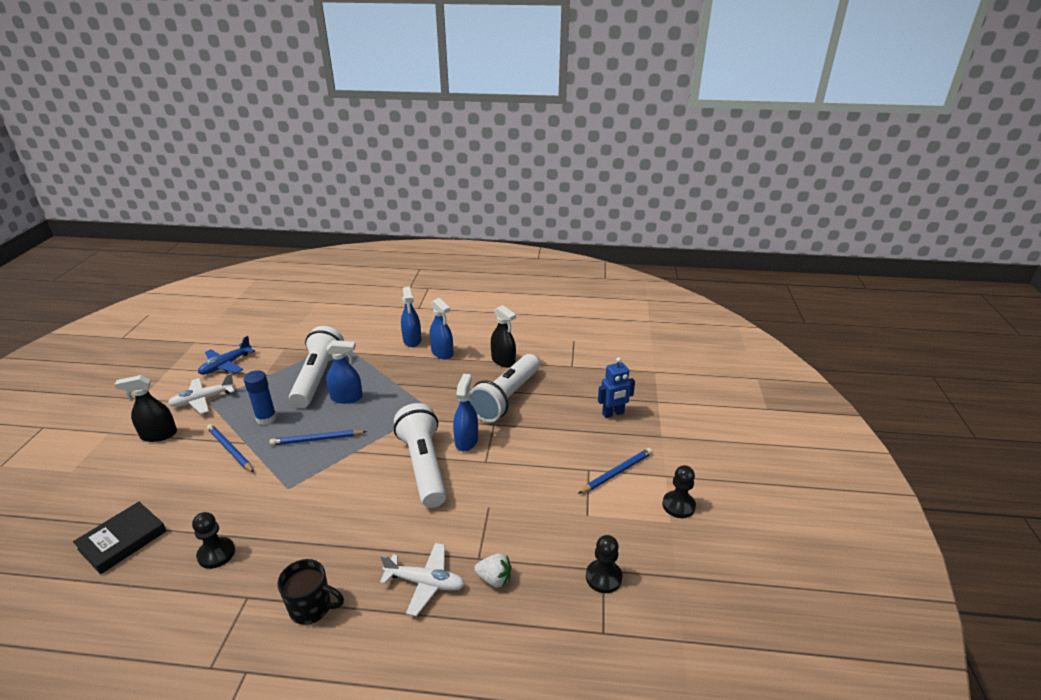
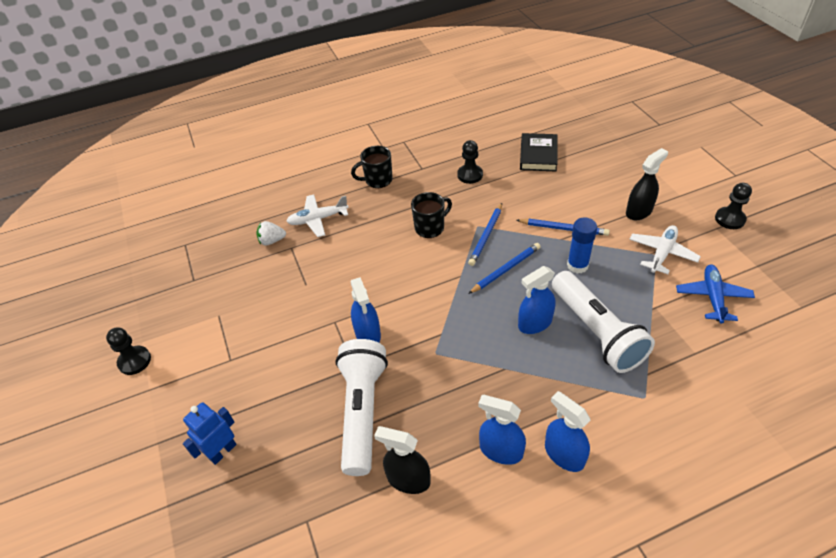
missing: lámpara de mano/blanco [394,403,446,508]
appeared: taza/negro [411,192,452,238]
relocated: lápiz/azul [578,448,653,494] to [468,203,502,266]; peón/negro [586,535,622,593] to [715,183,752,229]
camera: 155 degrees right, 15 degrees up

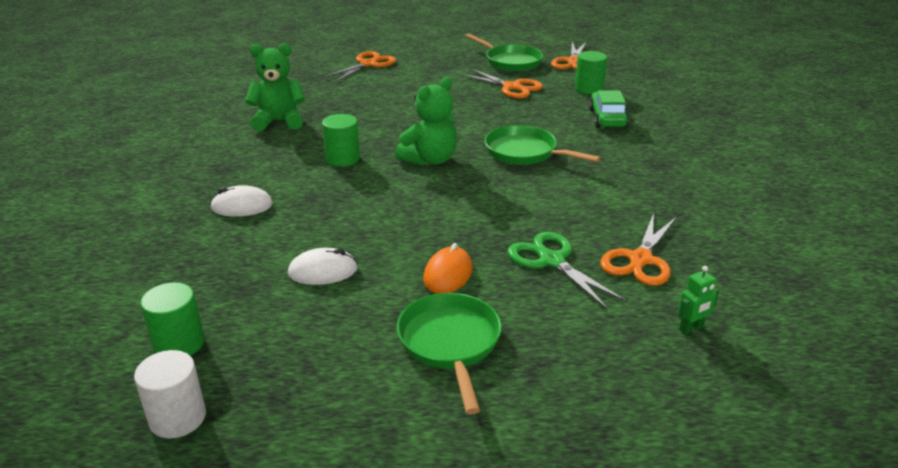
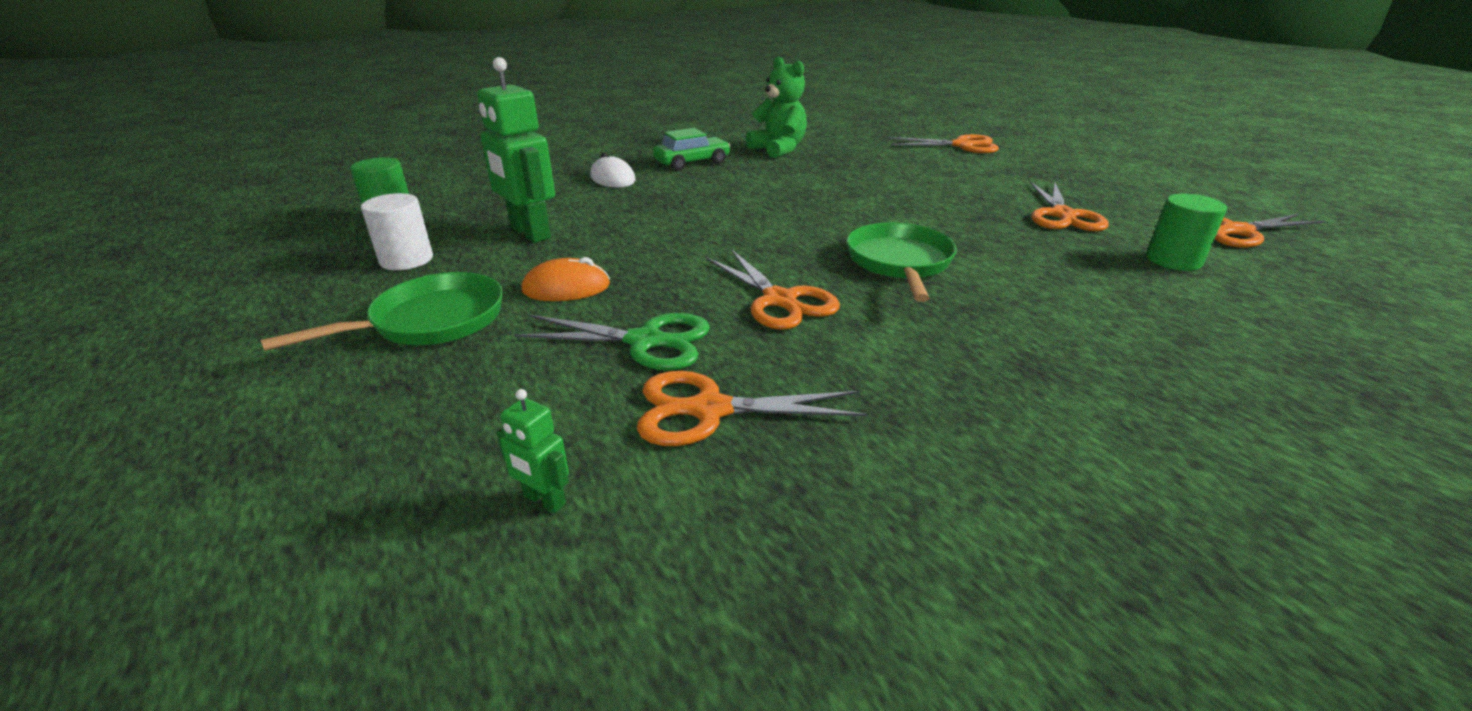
missing: cilindro/verde [322,114,360,166]; osito/verde [395,77,457,166]; sartén/verde [465,34,543,72]
appeared: tijeras/naranja [706,249,840,330]
relocated: cilindro/blanco [134,350,206,438] to [361,193,433,270]; coche/verde [589,90,629,128] to [653,128,731,171]
exchanged: ratón/blanco [288,248,358,285] to robot/verde [477,57,555,243]
spun: tijeras/verde [508,232,627,310] = [513,313,710,371] 75 degrees clockwise
camera: 60 degrees right, 0 degrees up

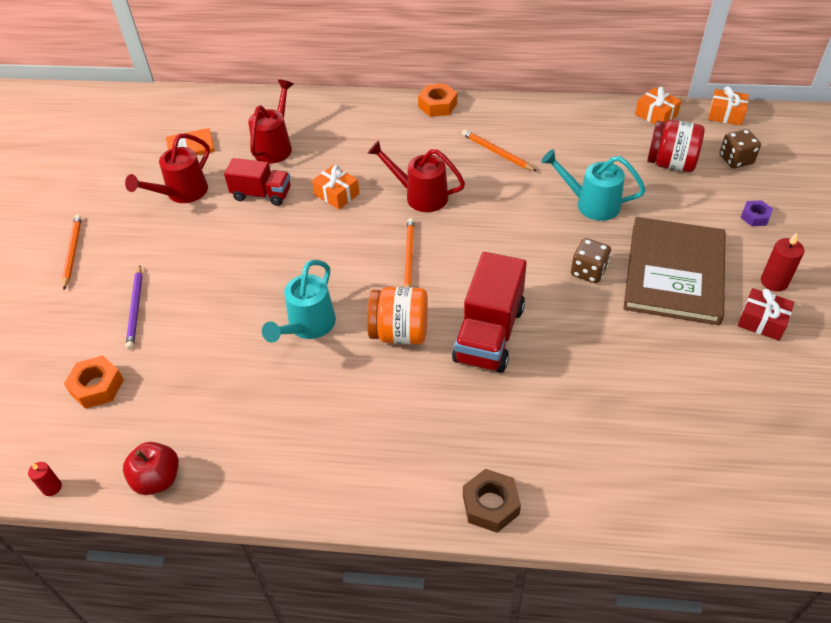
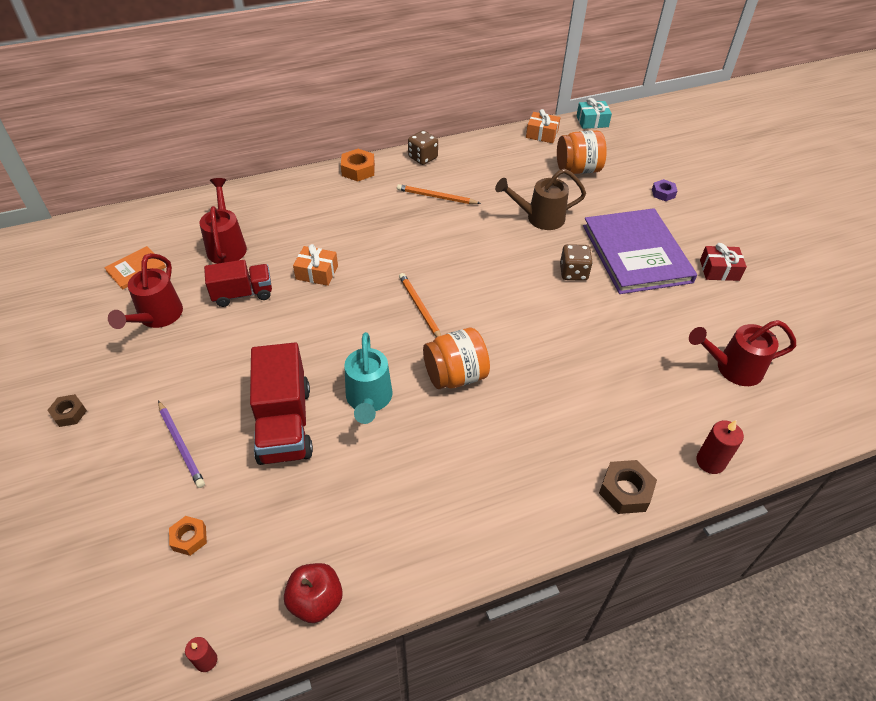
relocated: regadera/rojo [367,140,465,212] to [689,320,796,386]; camión/rojo [452,252,527,373] to [250,343,313,465]; dado/marrón [719,129,761,168] to [408,130,438,165]; vela/rojo [761,233,804,292] to [696,420,744,474]
exchanged: lápiz/naranja [62,215,82,290] to tuerca/marrón [47,394,87,427]
colour: regadera/turquesa [541,149,646,221] to regadera/marrón [495,169,586,230]; libro/marrón [623,217,726,325] to libro/morado [583,208,697,294]; tarro/rojo [647,120,705,172] to tarro/naranja [557,130,607,174]; regalo/naranja [708,86,749,125] to regalo/turquesa [577,98,612,129]
size: tuerca/naranja [64,356,124,409] = [169,516,207,556] x0.65
camera: 30 degrees left, 0 degrees up

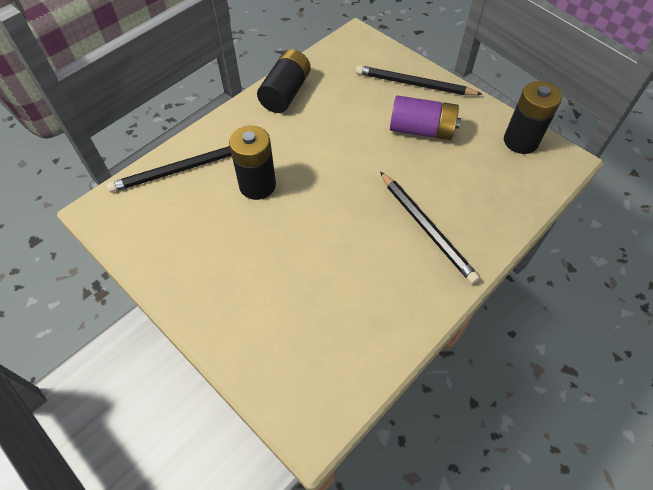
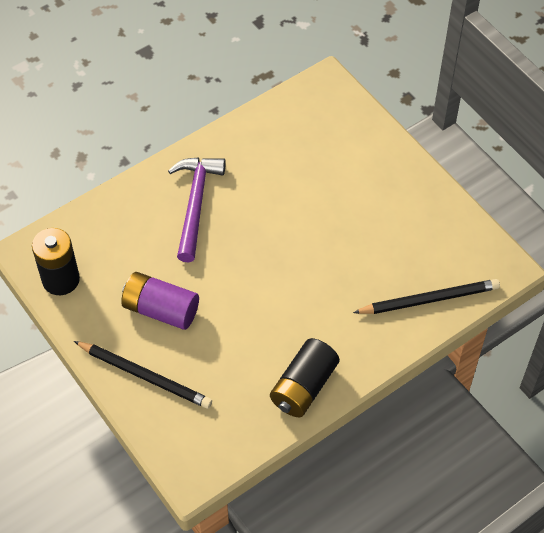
missing: pila/negro [229,125,276,200]
exchanged: lápiz/negro [380,172,480,284] to martillo/morado [168,157,226,262]
camera: 170 degrees left, 0 degrees up

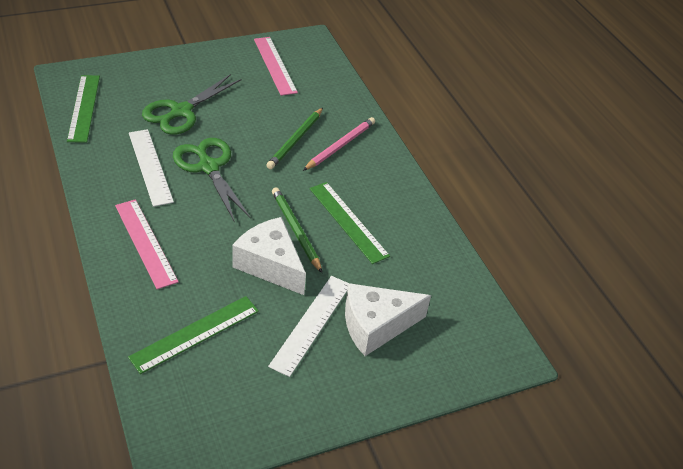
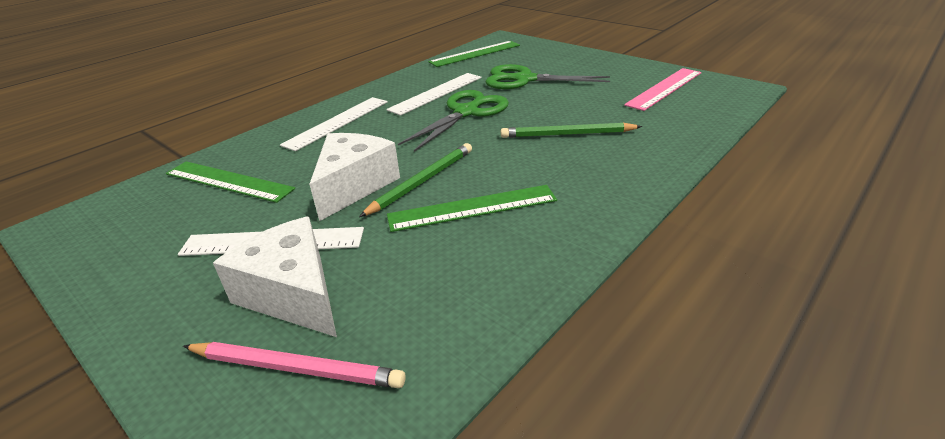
relocated: lápiz/rosa [303,117,375,171] to [183,342,406,388]
colour: regla/rosa [115,199,179,289] to regla/blanco [280,97,388,151]
spun: regla/verde [310,182,390,264] = [387,185,557,232] 45 degrees clockwise
camera: 70 degrees right, 10 degrees down

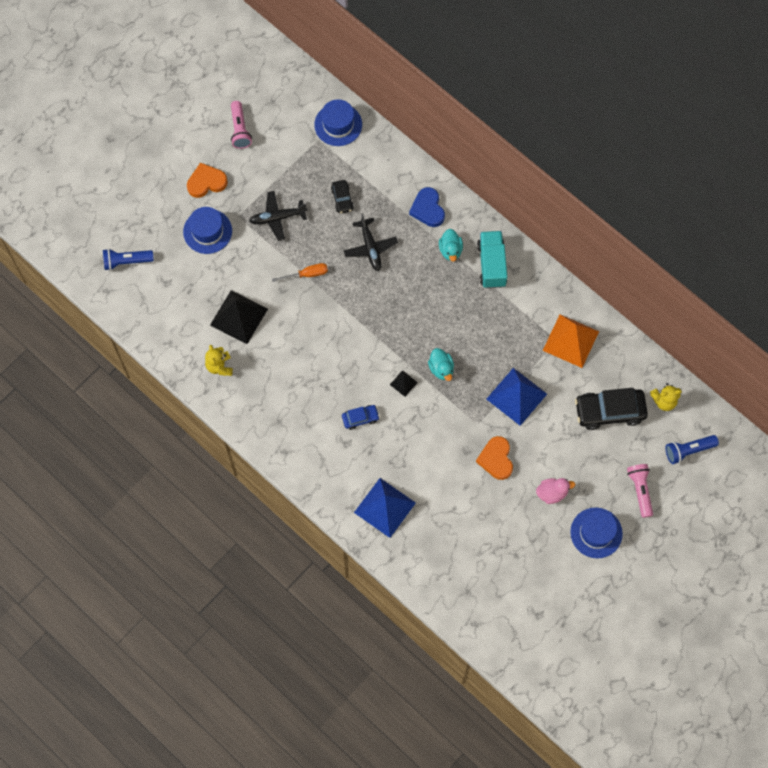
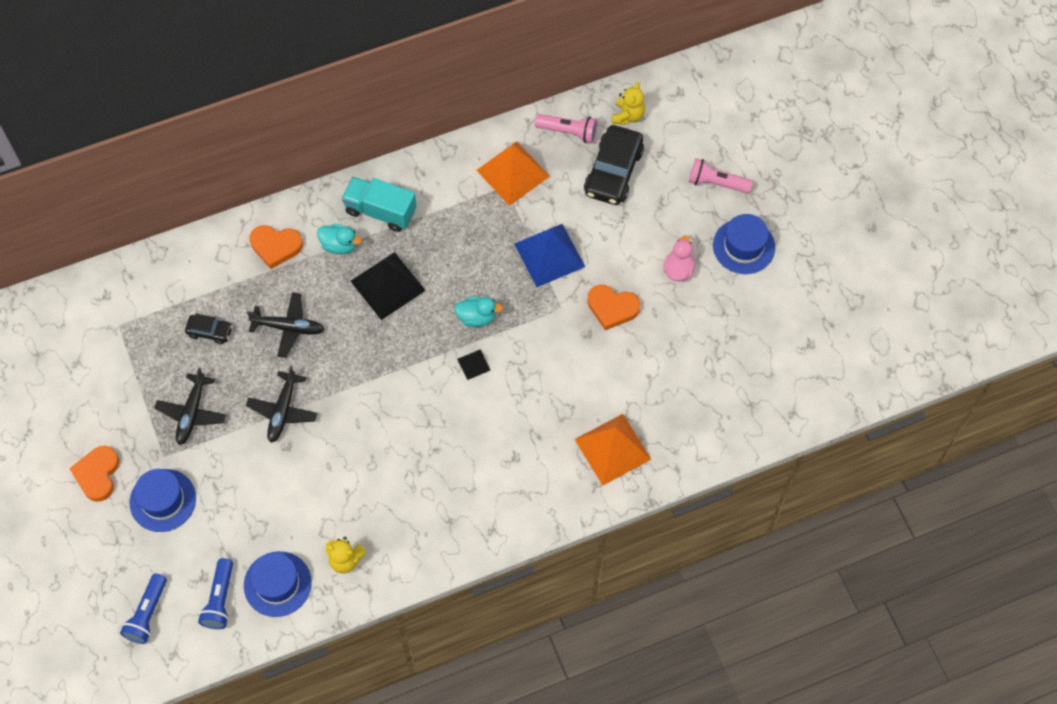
missing: coche/azul [342,405,380,430]
relocated: pirámide/negro [210,290,268,344] to [351,252,426,320]; lámpara de mano/rosa [231,101,252,149] to [535,114,598,143]; sombrero/azul [314,99,362,146] to [244,551,312,617]; lámpara de mano/azul [665,435,719,464] to [198,558,233,629]
exchanged: destornillador/naranja [272,263,328,282] to avión/negro [246,365,318,443]
colour: pirámide/azul [354,478,416,538] to pirámide/naranja [575,414,652,485]; corazón/azul [409,187,445,227] to corazón/naranja [250,225,303,269]
camera: 65 degrees left, 5 degrees down

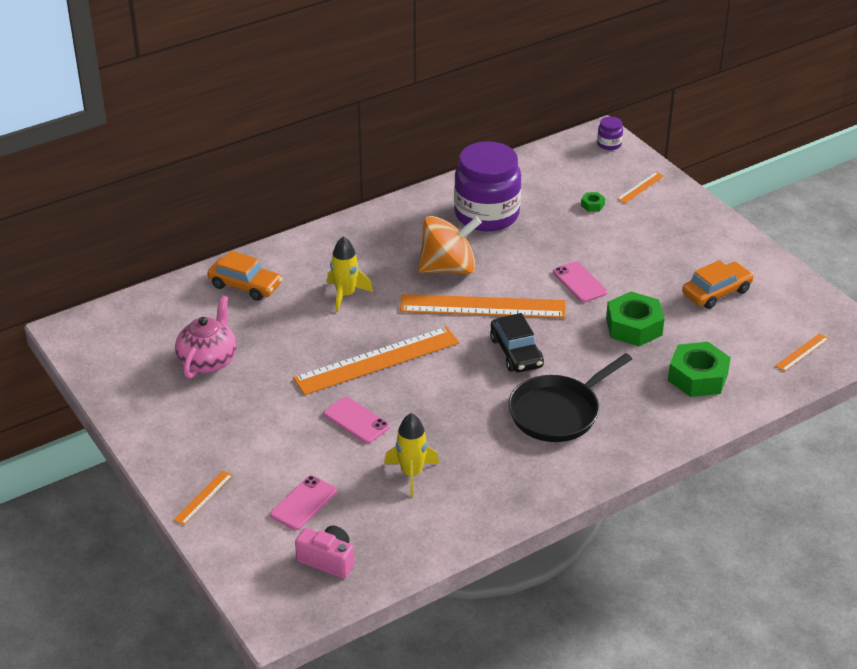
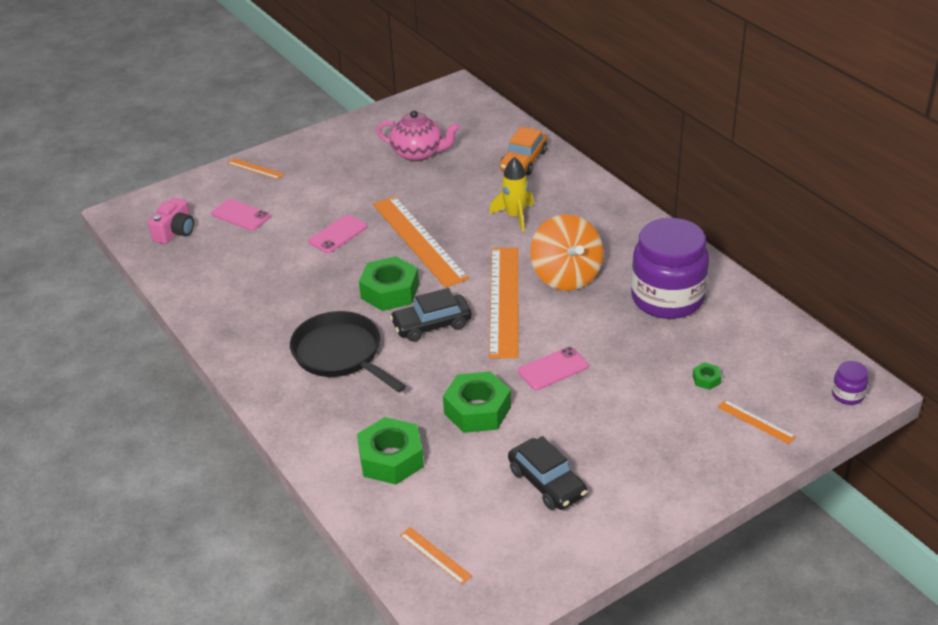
missing: cohete/amarillo [384,413,439,497]
appeared: tuerca/verde [359,256,419,311]
colour: coche/naranja [682,260,754,309] to coche/negro [508,436,587,510]
camera: 90 degrees right, 0 degrees up

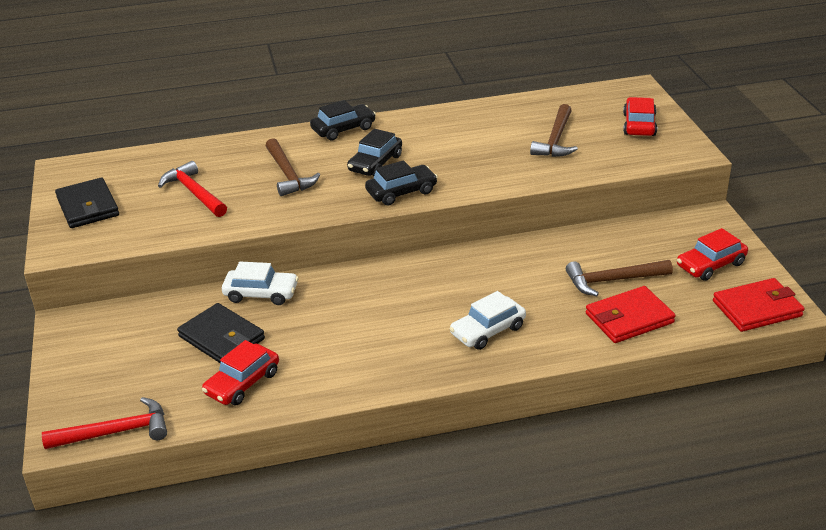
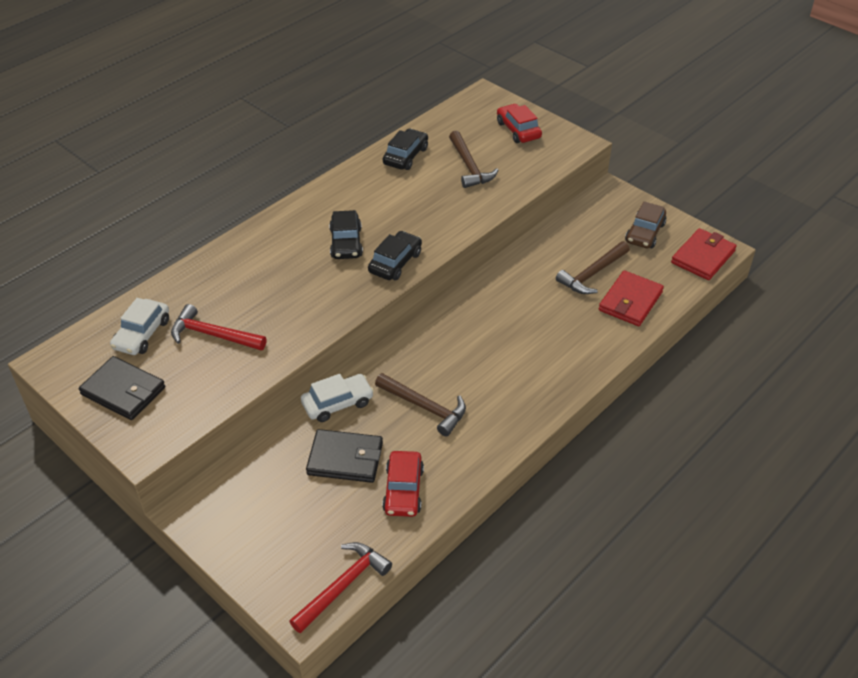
relocated: martillo/marrón [266,138,320,196] to [375,373,466,436]; coche/negro [310,100,376,141] to [383,129,428,170]; coche/blanco [450,291,526,350] to [110,298,169,355]
colour: coche/rojo [677,228,748,281] to coche/marrón [625,202,666,248]
camera: 35 degrees left, 10 degrees up

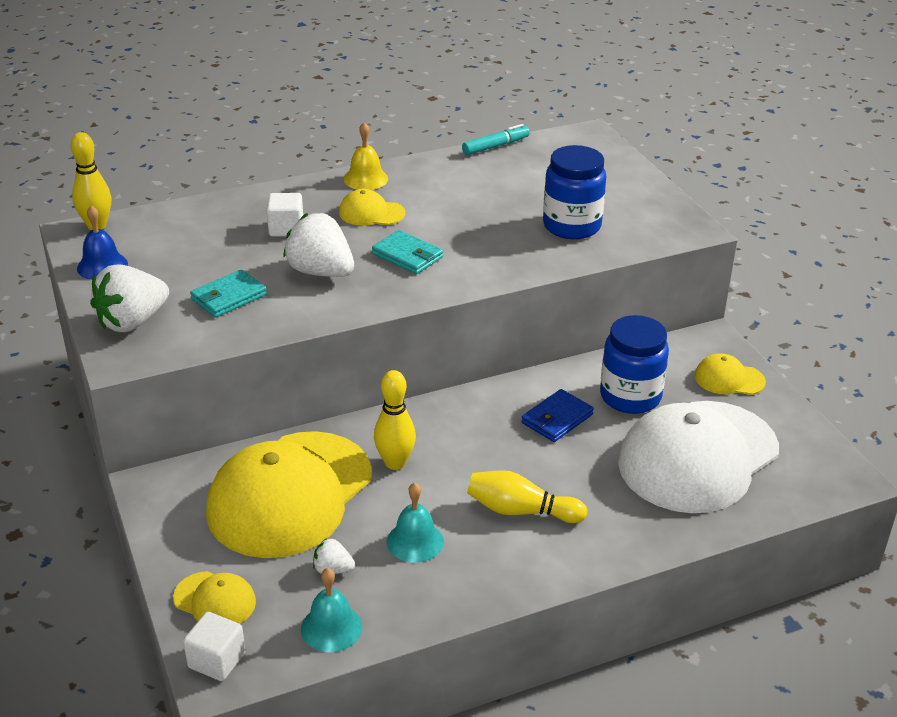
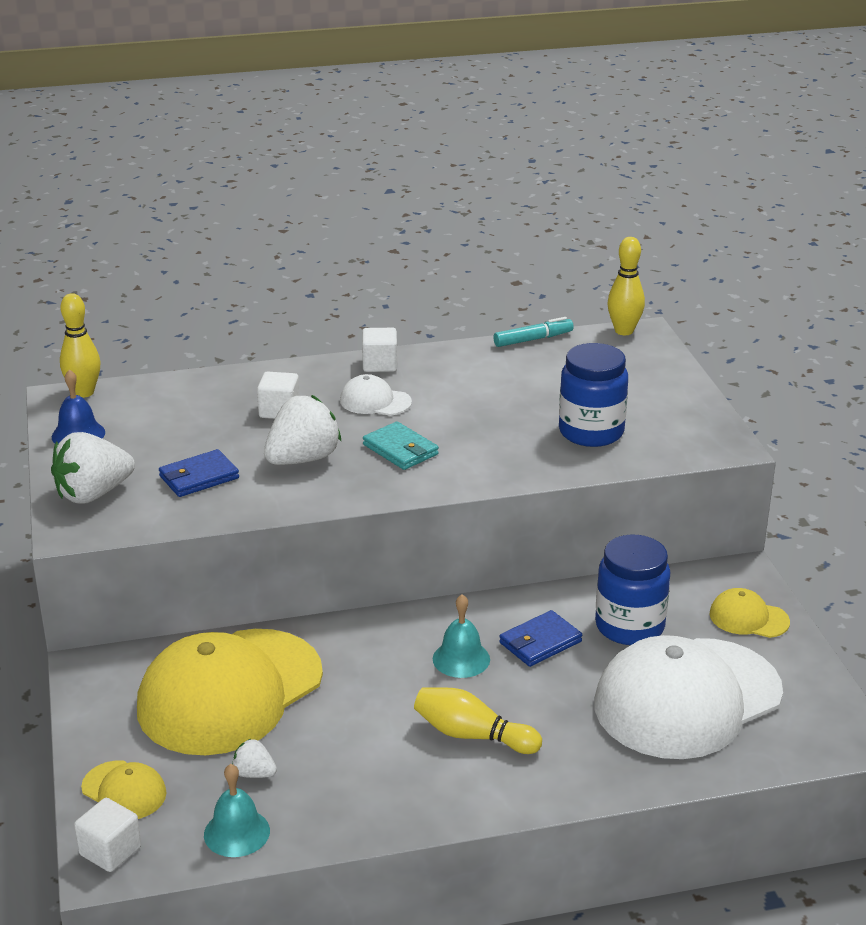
relocated: bolo/amarillo [374,370,416,470] to [607,237,645,335]; campana/turquesa [387,483,444,563] to [433,594,490,678]
exchanged: campana/amarillo [344,122,388,190] to cubo/blanco [362,328,397,372]
colour: cartera/turquesa [190,269,267,318] to cartera/azul [159,449,239,497]; gorra/amarillo [339,189,405,226] to gorra/blanco [340,374,412,416]
spun: fresa/blanco [283,213,354,277] = [264,395,341,465] 90 degrees clockwise
camera: 10 degrees right, 5 degrees down

